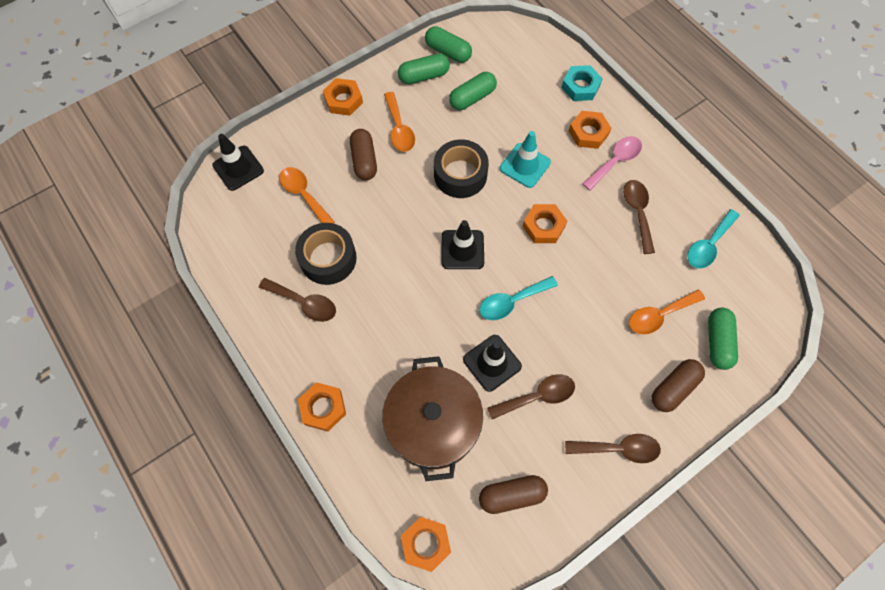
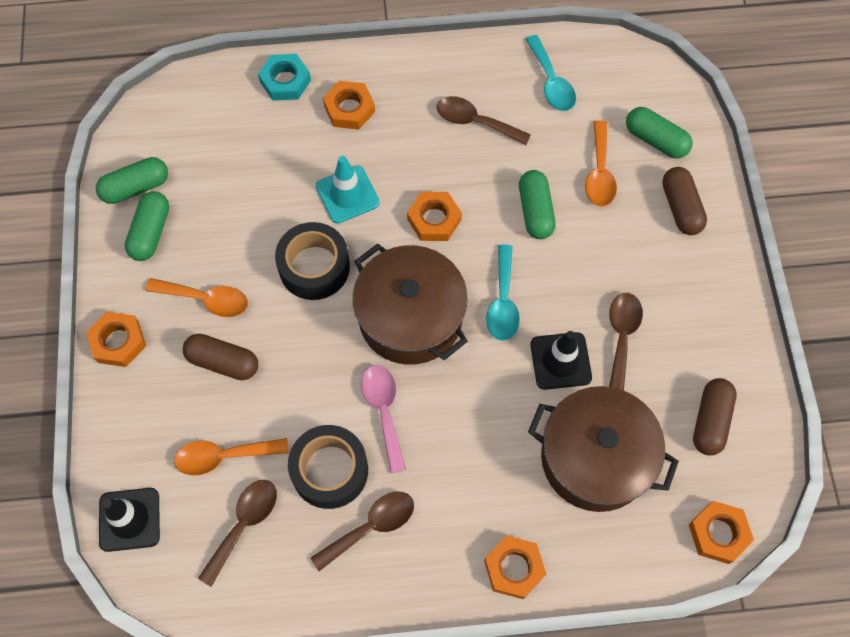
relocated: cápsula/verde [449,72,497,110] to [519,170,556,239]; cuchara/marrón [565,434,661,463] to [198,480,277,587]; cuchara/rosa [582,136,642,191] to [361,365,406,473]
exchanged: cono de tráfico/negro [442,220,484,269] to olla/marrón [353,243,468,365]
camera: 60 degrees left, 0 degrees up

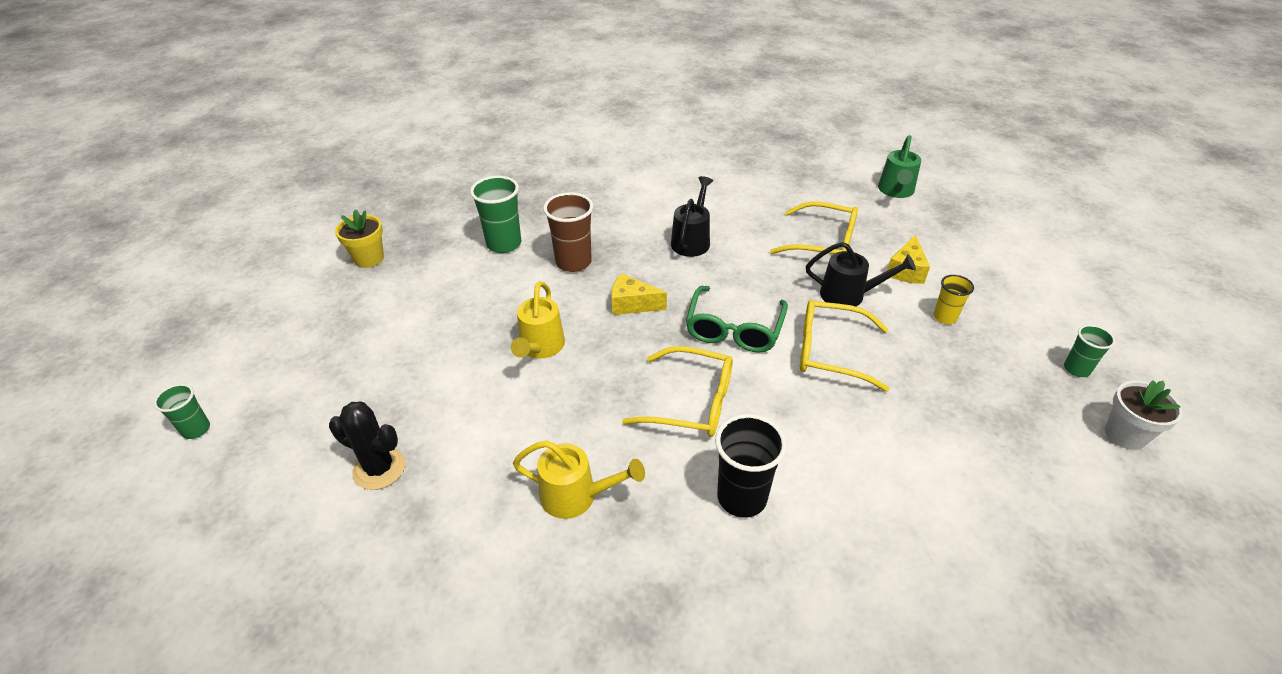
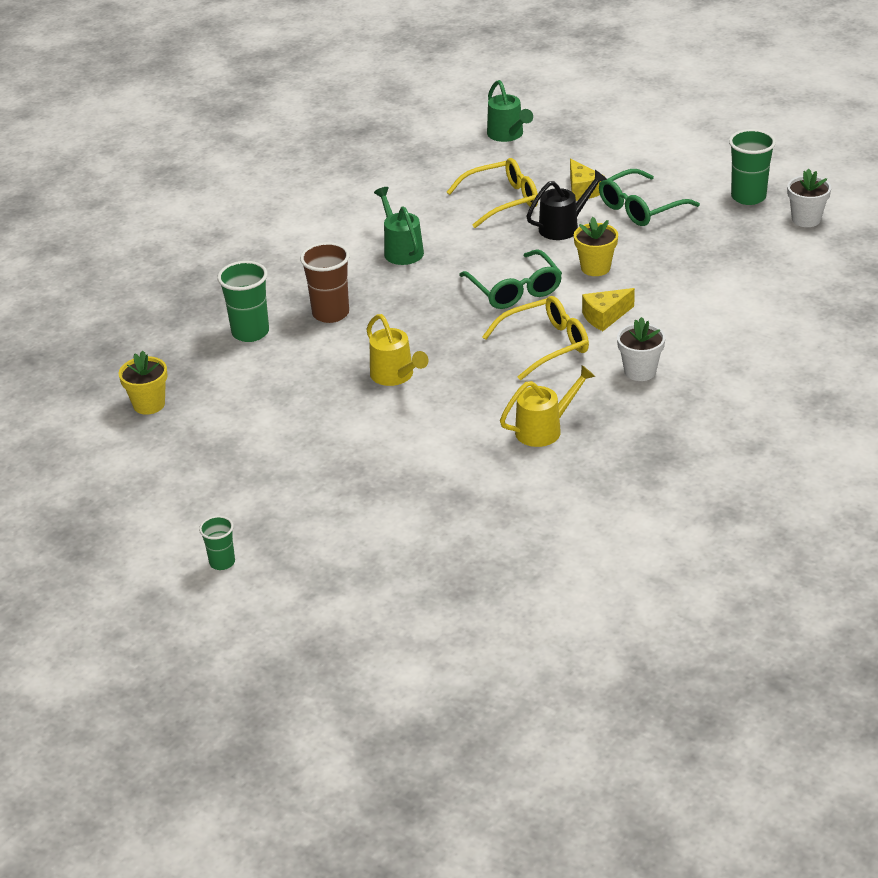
missing: cactus/negro [329,402,405,490]
relocated: queso/amarillo [611,273,667,315] to [582,288,635,331]
exchanged: vaso/negro [715,414,787,517] to maceta/blanco [617,317,665,381]; gafas/amarillo [800,300,889,392] to maceta/amarillo [574,217,618,276]; vaso/amarillo [933,275,974,324] to gafas/verde [599,169,700,226]
colour: regadera/negro [671,176,713,257] to regadera/verde [374,187,424,265]
size: vaso/verde [1064,325,1116,377] = [729,129,776,205] x1.70
camera: 40 degrees left, 5 degrees down

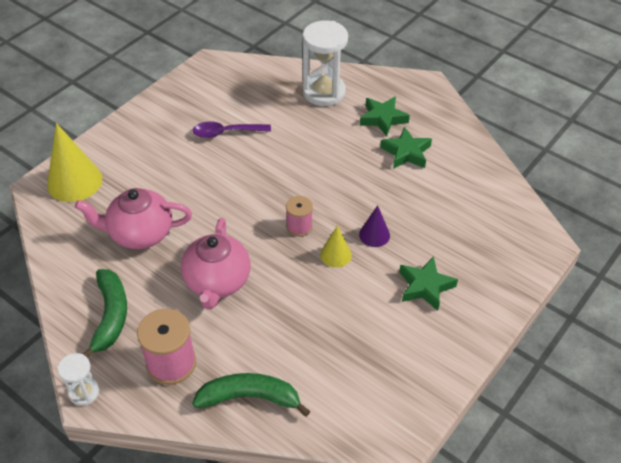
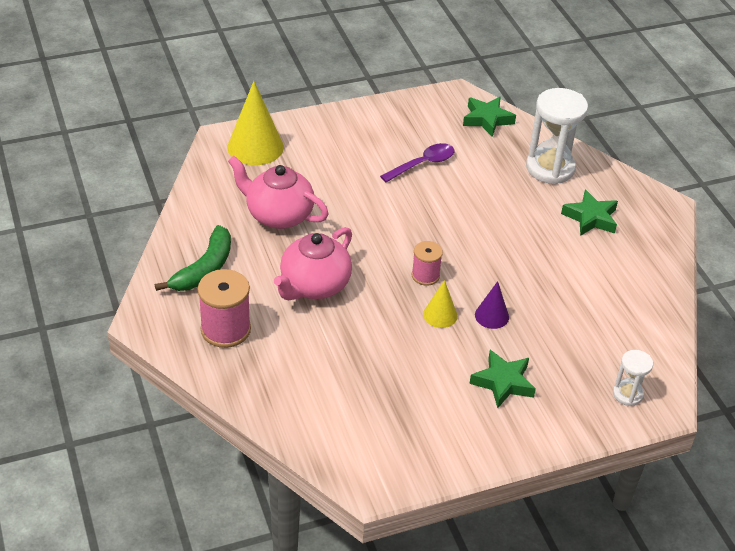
missing: plátano/verde [192,373,310,417]
relocated: reloj de arena/blanco [58,353,100,406] to [613,350,653,406]; estrella/verde [380,127,432,169] to [463,97,516,137]
spun: cuchara/morado [192,122,271,138] = [380,143,454,182] 120 degrees clockwise
camera: 30 degrees right, 5 degrees down

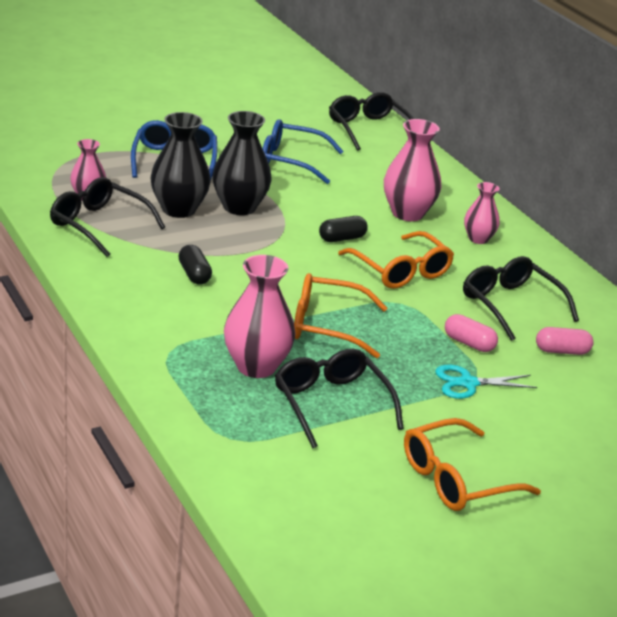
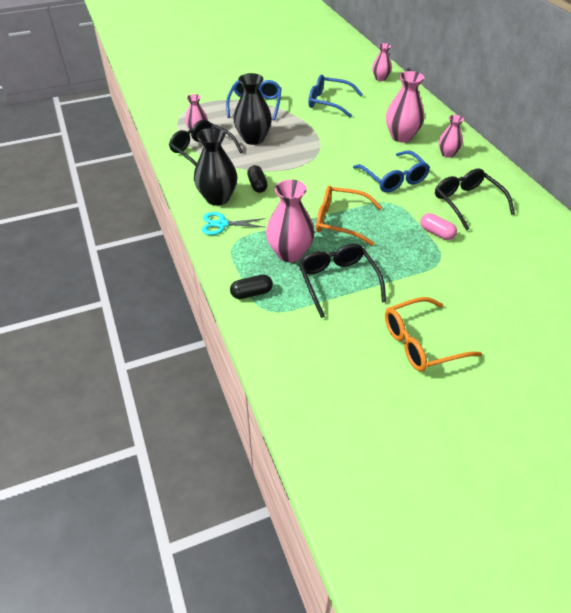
missing: cápsula/rosa [536,327,594,355]
relocated: florero/negro [212,111,272,215] to [194,128,237,206]; cápsula/negro [319,216,368,242] to [230,274,273,299]; tijeras/turquesa [435,365,537,399] to [202,212,266,235]
exchanged: gafas/negro [329,92,414,151] to florero/rosa [372,43,392,81]
colour: gafas/naranja [338,231,454,289] to gafas/azul [353,150,430,193]
camera: 10 degrees right, 15 degrees up

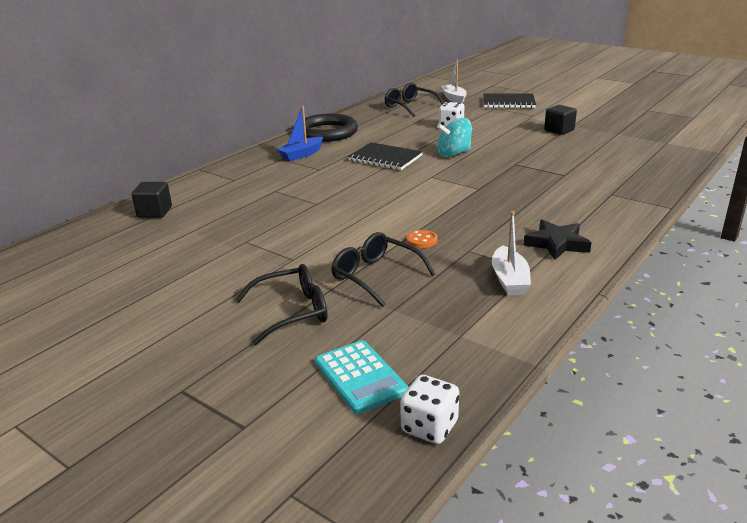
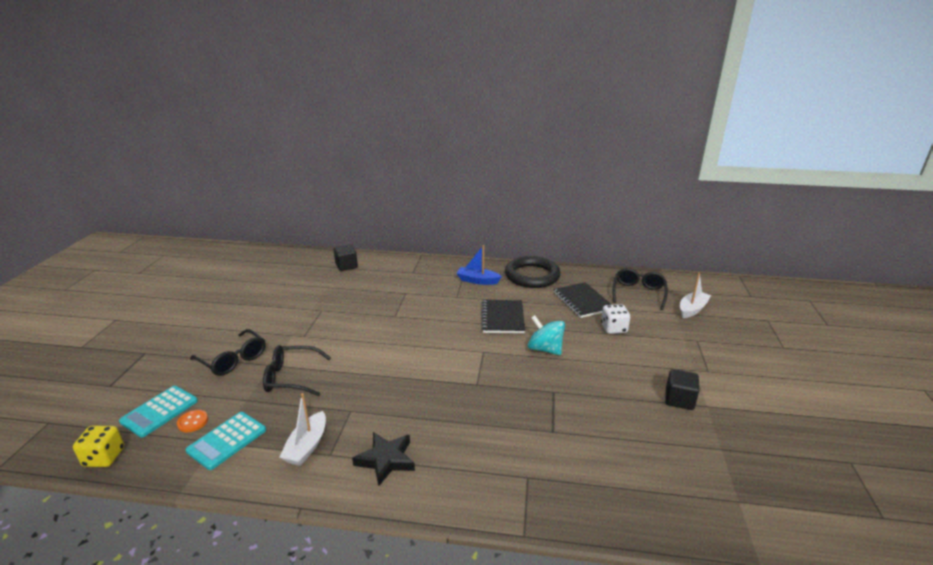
appeared: calculadora/turquesa [186,412,266,470]
relocated: botón/naranja [407,230,437,248] to [177,410,208,432]; cuaderno/negro [483,93,536,108] to [553,282,612,318]
colour: dado/blanco [400,375,459,444] to dado/amarillo [73,426,124,467]
spun: gafas/negro [331,232,435,307] = [263,345,331,396] 105 degrees counterclockwise; barco/blanco [492,211,531,295] = [279,393,326,466] 45 degrees counterclockwise
camera: 60 degrees right, 0 degrees up

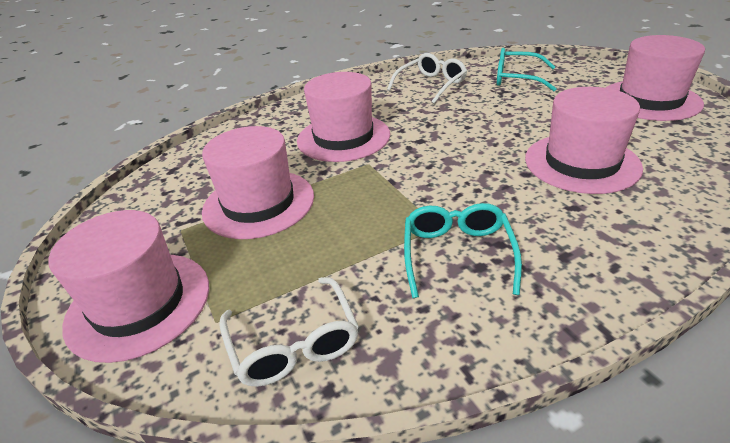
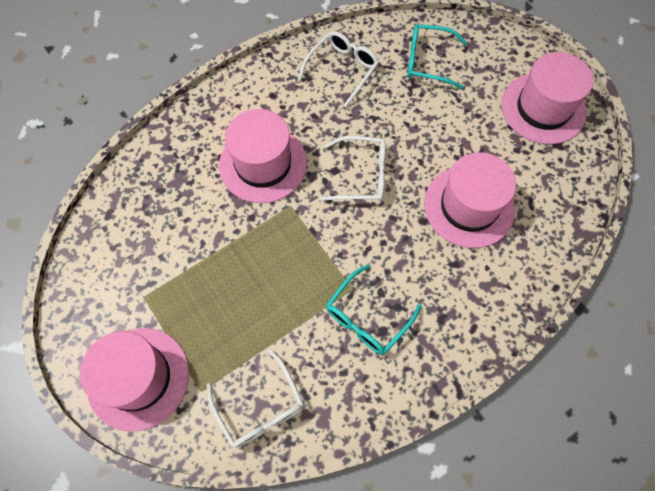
missing: sombrero/rosa [202,126,314,239]
appeared: gafas/blanco [320,136,386,201]
spun: gafas/turquesa [404,203,522,298] = [326,264,421,355] 135 degrees counterclockwise
camera: 10 degrees left, 30 degrees up

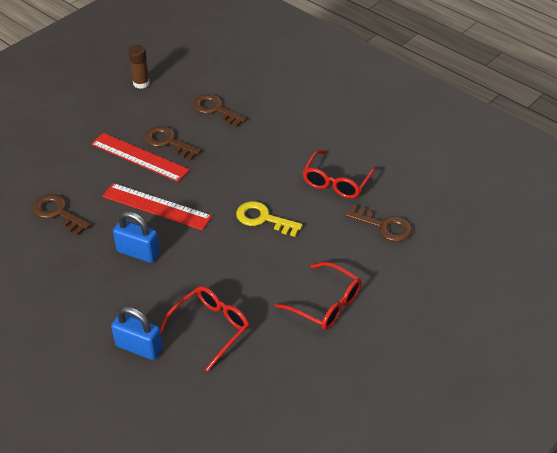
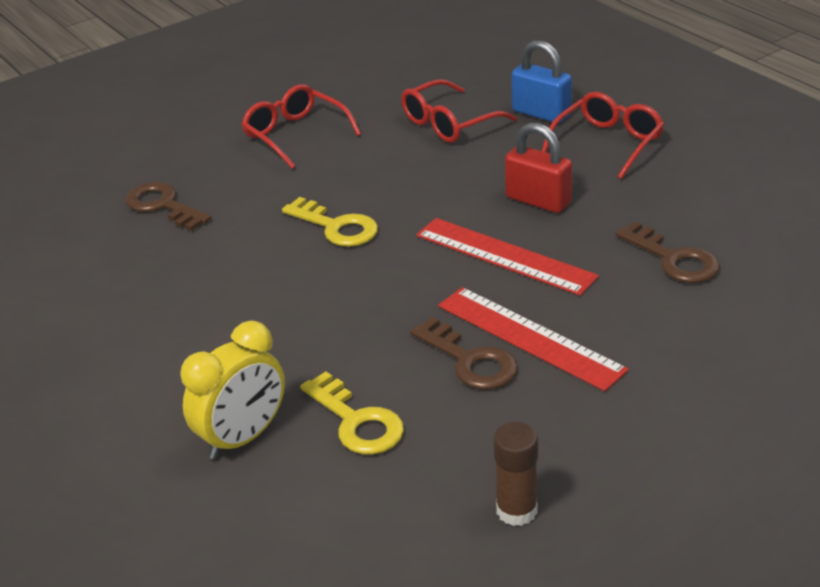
appeared: despertador/amarillo [181,321,285,459]
relocated: gafas/rojo [303,150,376,198] to [542,92,665,179]
colour: candado/azul [113,211,160,263] to candado/rojo [505,123,572,213]; llave/marrón [193,94,247,127] to llave/amarillo [300,371,404,455]
camera: 165 degrees left, 10 degrees down

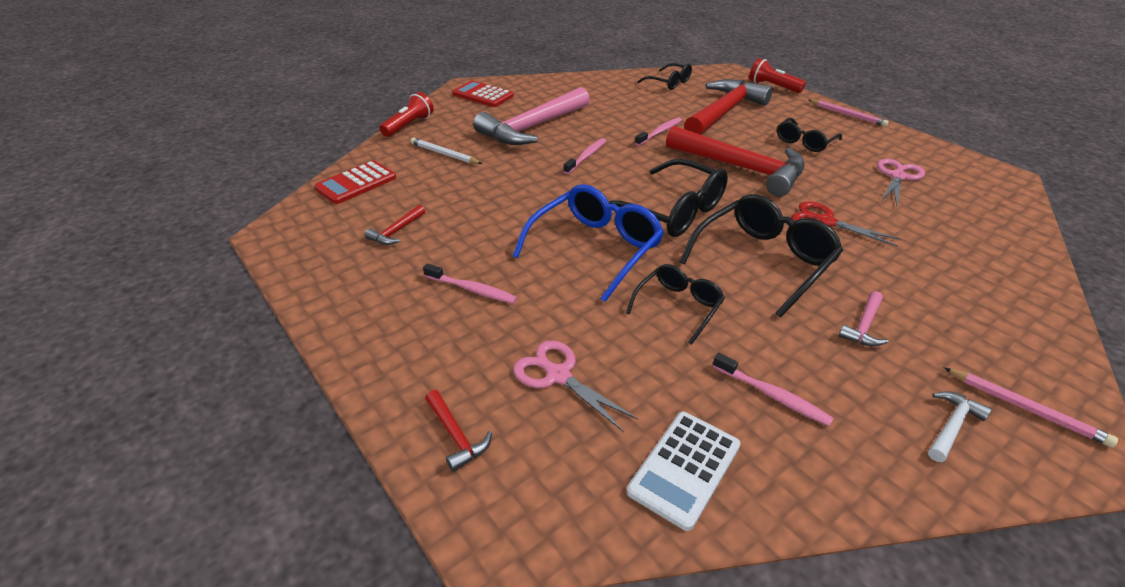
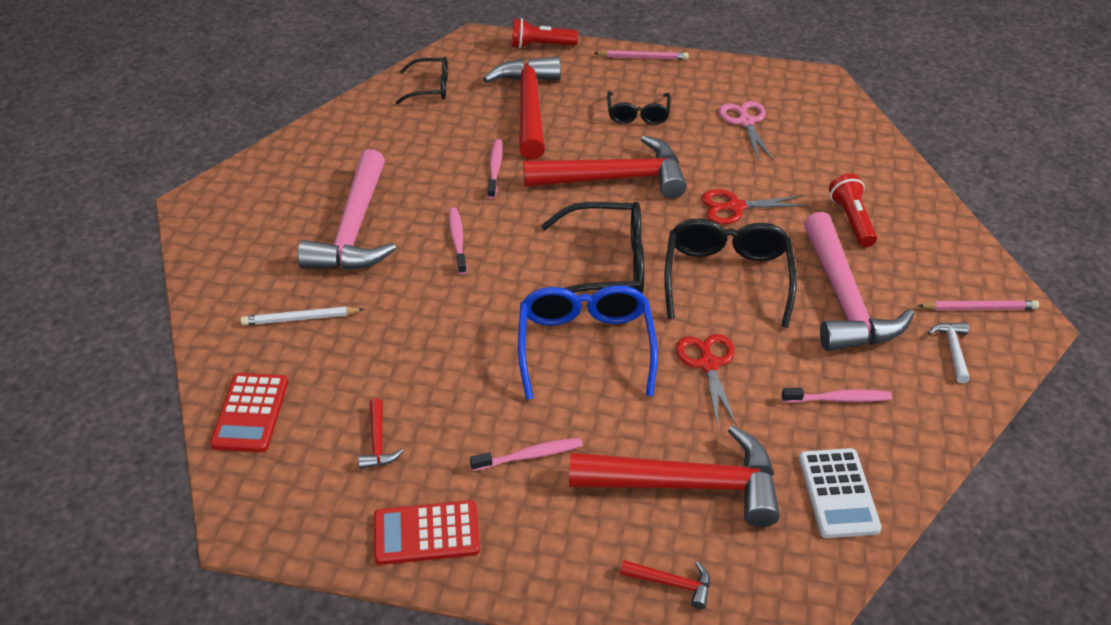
relocated: lámpara de mano/rojo [379,92,434,137] to [829,174,877,247]; calculadora/rojo [452,81,514,107] to [374,500,480,565]
exchanged: tijeras/rosa [513,340,638,432] to martillo/rojo [569,425,780,527]; gafas/negro [626,264,725,345] to tijeras/rojo [676,334,737,426]
size: martillo/rosa [838,291,889,347] = [804,212,914,351] x2.44
camera: 40 degrees left, 5 degrees up

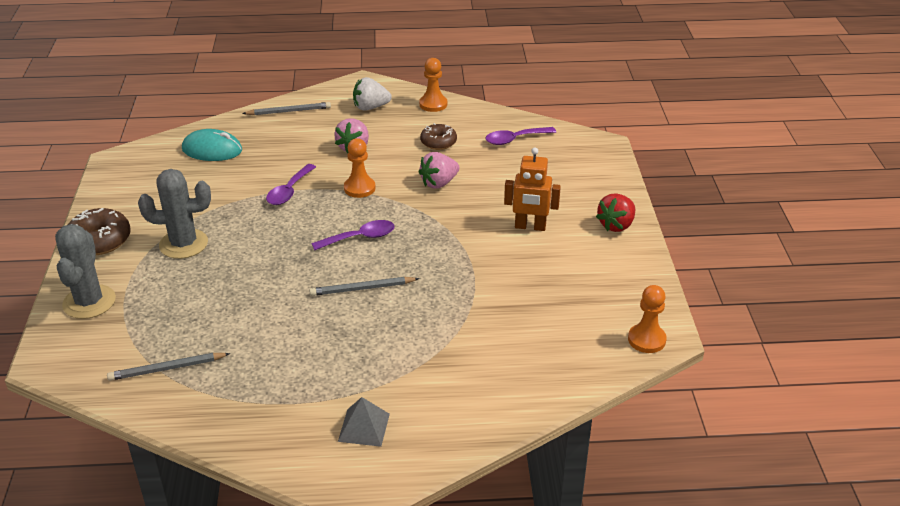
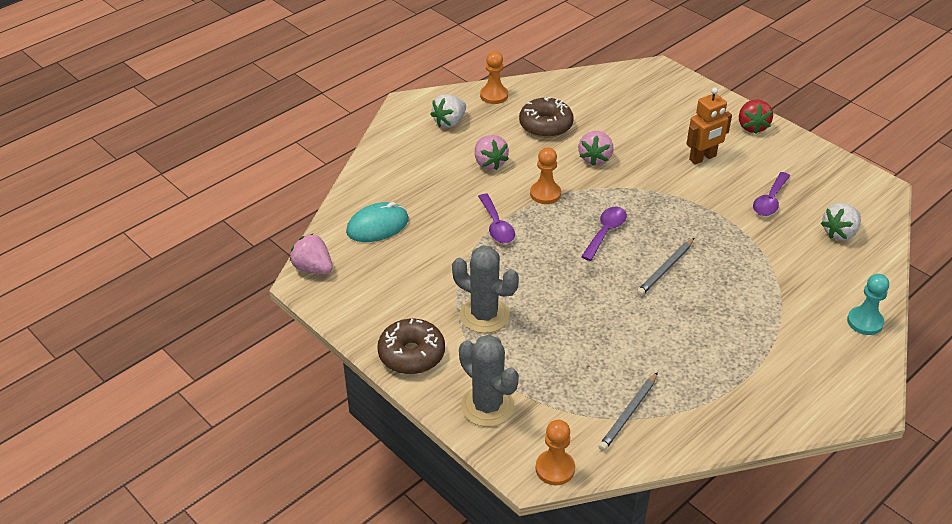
missing: lápiz/gris [242,102,331,115]; pirámide/gris [338,397,390,447]
appeared: fresa/rosa [290,233,333,274]; fresa/blanco [821,203,861,240]; peón/turquesa [847,274,889,335]
relocated: cuchara/morado [485,127,556,145] to [753,172,790,216]; peón/naranja [628,285,667,353] to [536,420,575,485]
spun: cactus/gris [138,169,211,259] = [452,245,519,333] 75 degrees clockwise
size: rosquilla/marrón [420,123,457,150] = [519,97,574,138] x1.51
camera: 40 degrees left, 5 degrees up

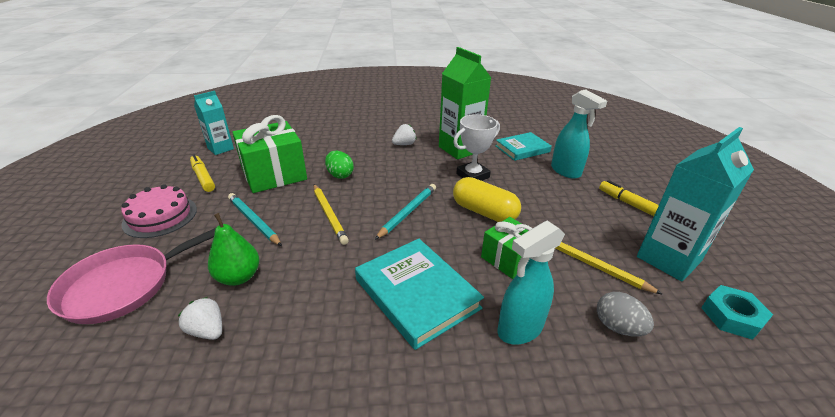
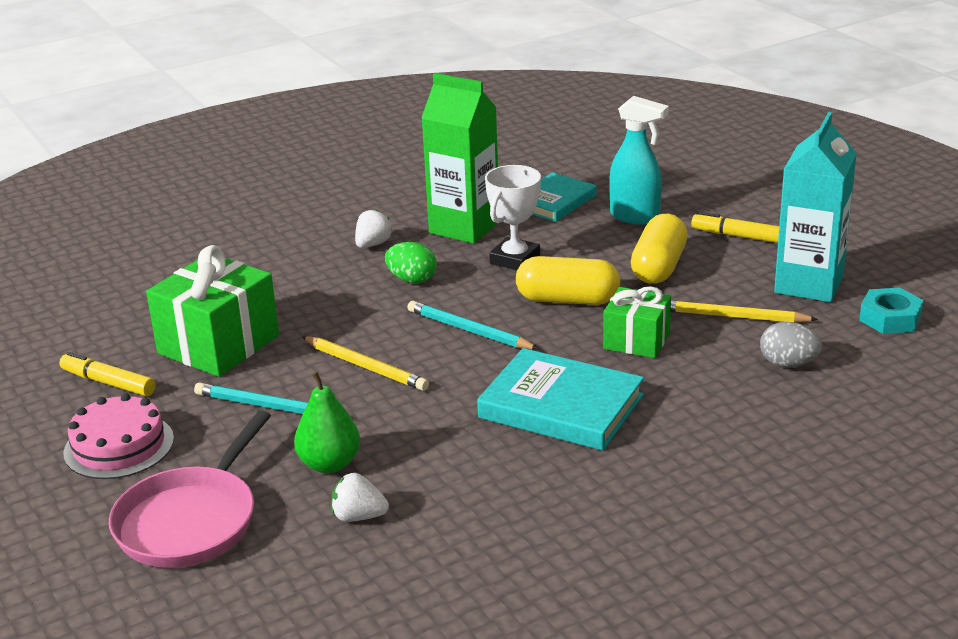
missing: cartón de leche/turquesa [194,91,234,155]; pulverizador/turquesa [498,220,565,345]
appeared: cápsula/amarillo [631,214,688,284]
relocated: huevo/verde [325,151,354,179] to [385,242,437,283]
spun: lápiz/turquesa [375,184,436,240] = [407,301,539,350] 60 degrees counterclockwise
camera: 25 degrees left, 5 degrees down

